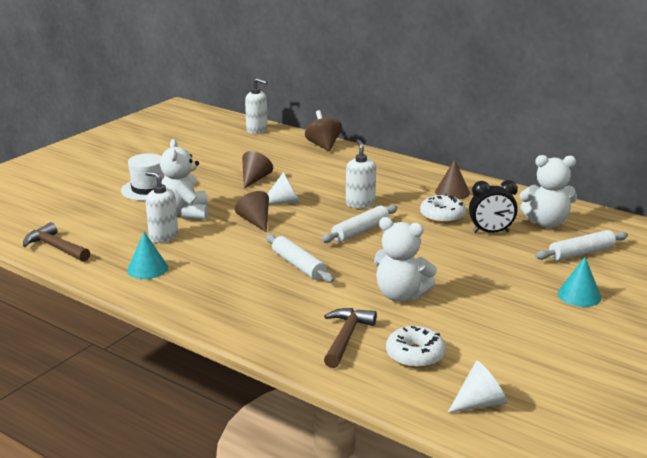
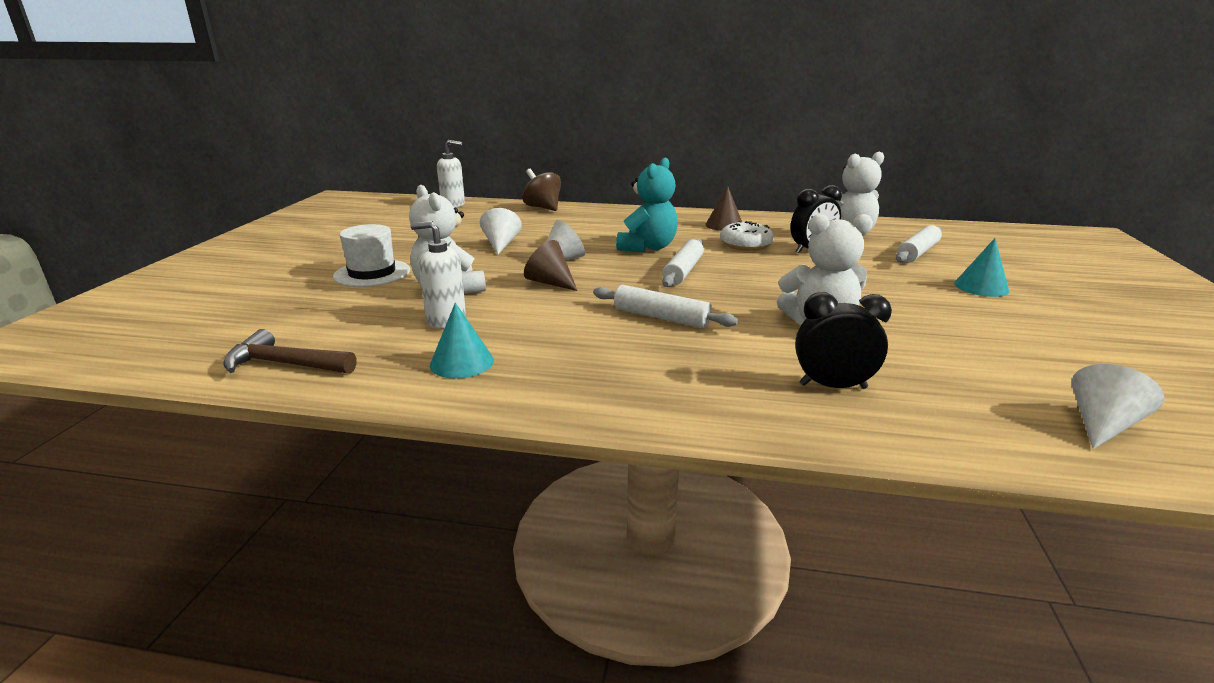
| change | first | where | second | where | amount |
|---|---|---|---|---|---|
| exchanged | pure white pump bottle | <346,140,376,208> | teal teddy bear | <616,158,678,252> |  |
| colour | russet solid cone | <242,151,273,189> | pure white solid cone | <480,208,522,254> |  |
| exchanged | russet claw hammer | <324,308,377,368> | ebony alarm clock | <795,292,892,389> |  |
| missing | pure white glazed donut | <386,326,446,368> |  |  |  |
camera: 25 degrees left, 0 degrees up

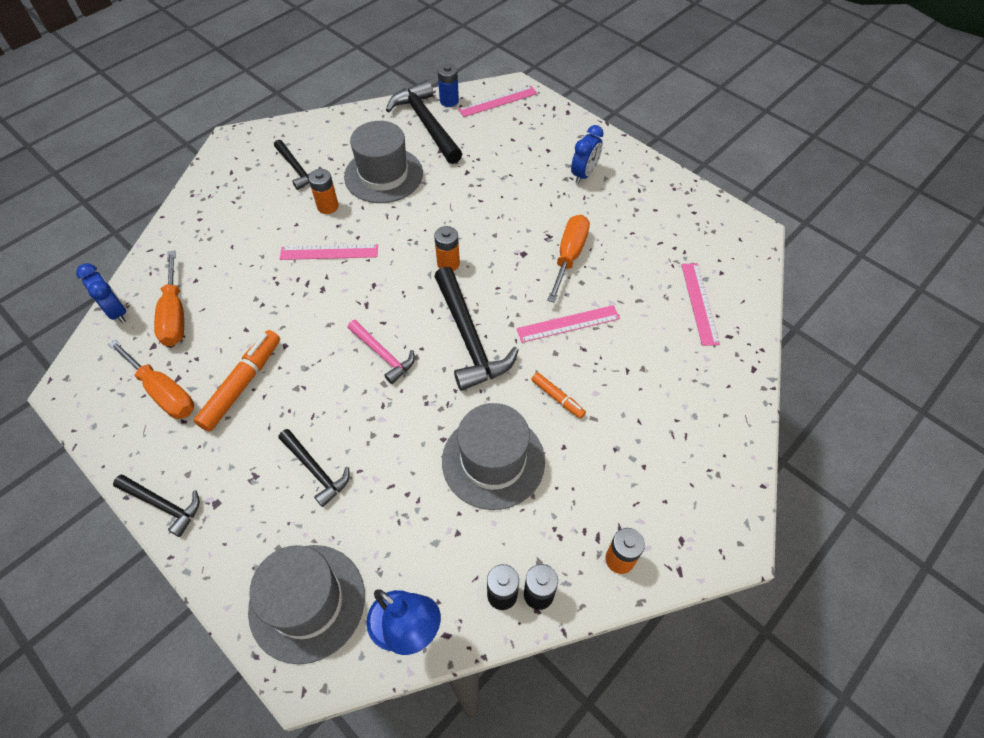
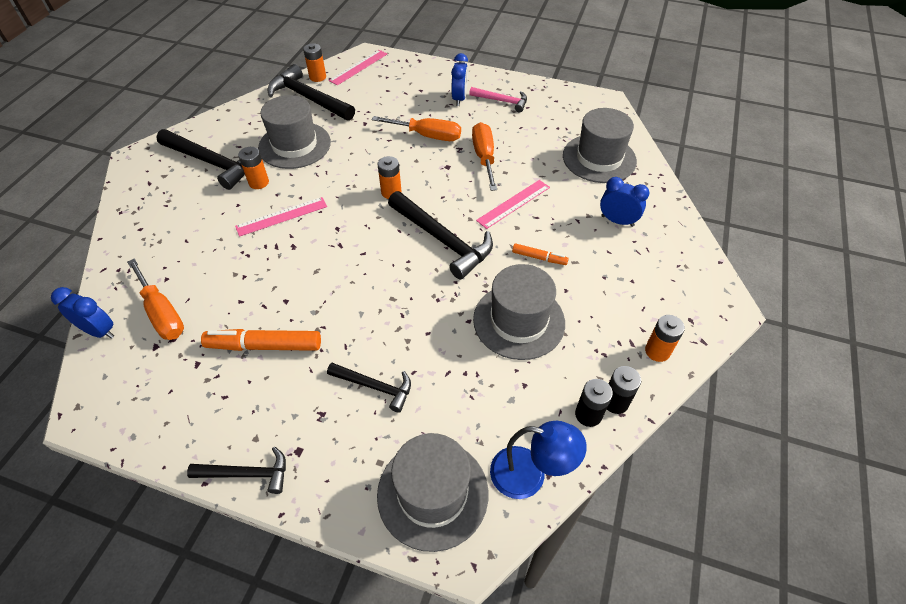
| change | first | where | second | where | amount |
|---|---|---|---|---|---|
| colour | cobalt battery | <438,64,459,107> | bright orange battery | <303,43,326,82> |  |
| size | ebony claw hammer | <274,140,322,190> |  | <156,129,245,190> | x1.72 |
| exchanged | pink ruler | <681,263,720,346> | grey hat | <563,108,637,183> |  |
| relocated | pink claw hammer | <348,320,415,384> |  | <469,87,527,112> |  |
| spun | bright orange marker pen | <193,330,280,431> |  | <201,329,321,351> | 90 degrees counterclockwise |
| relocated | bright orange flat screwdriver | <108,340,194,419> |  | <372,116,461,141> |  |
| appeared |  |  | cobalt alarm clock | <600,177,649,227> |  |
camera: 25 degrees left, 5 degrees down

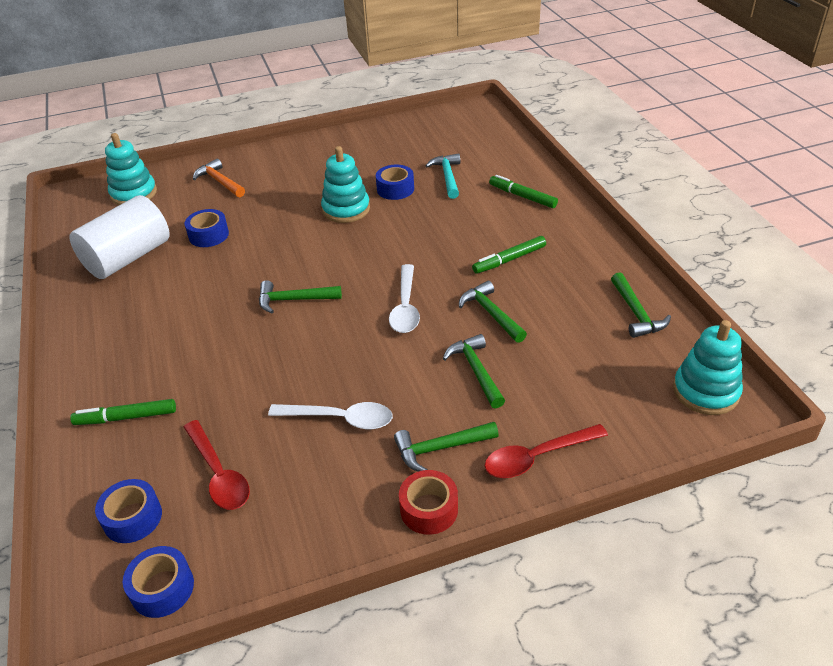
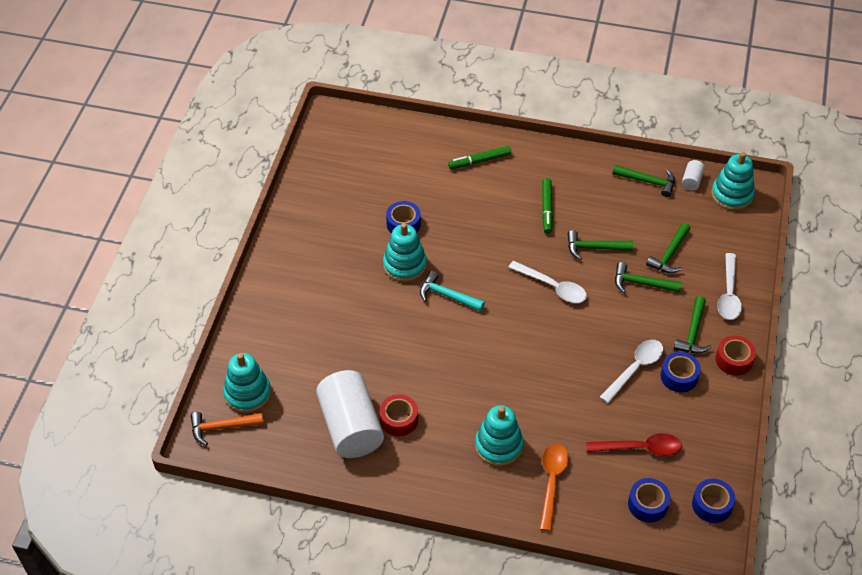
| change | first | where | second | where | amount |
|---|---|---|---|---|---|
| relocated | teal claw hammer | <425,153,460,199> |  | <420,271,485,311> |  |
| relocated | bright orange claw hammer | <193,158,245,197> |  | <191,412,264,446> |  |
| relocated | cobalt sticky tape | <185,209,229,247> |  | <661,352,701,392> |  |
| relocated | emerald claw hammer | <259,280,342,313> |  | <646,223,691,273> |  |
| exchanged | emerald marker pen | <70,399,176,425> | bright orange teaspoon | <540,444,569,531> |  |
| colour | crimson teaspoon | <485,424,608,478> | pure white teaspoon | <717,253,742,320> |  |
| appeared |  |  | pure white solid cylinder | <682,160,705,191> |  |
| appeared |  |  | crimson sticky tape | <380,394,418,436> |  |
| appeared |  |  | teal stacking rings | <475,405,524,467> |  |
camera: 60 degrees left, 10 degrees up

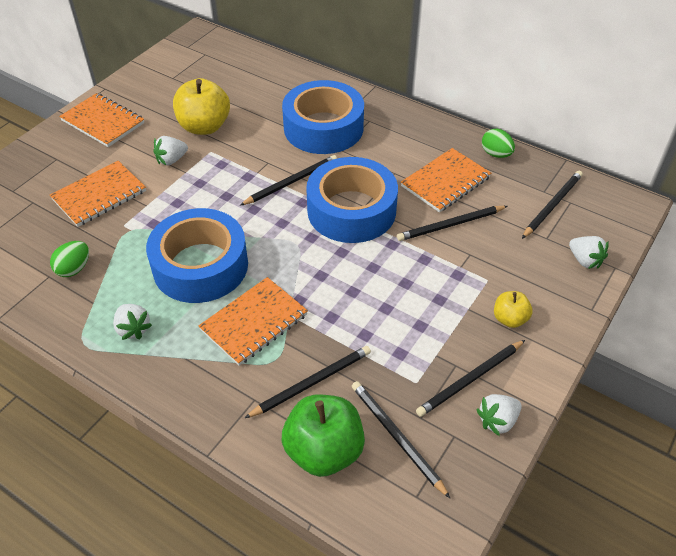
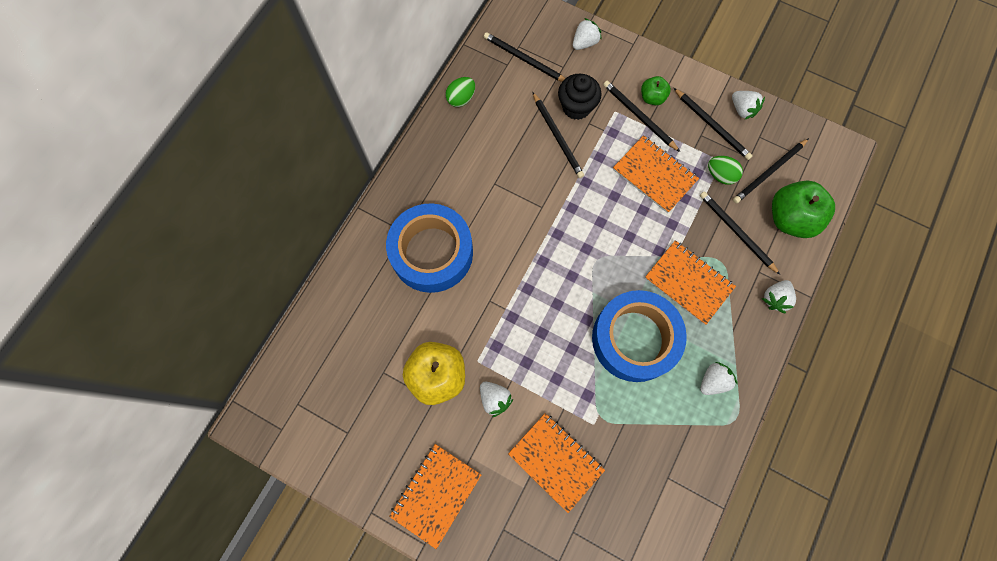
| change | first | where | second | where | amount |
|---|---|---|---|---|---|
| relocated | bright orange notebook | <401,148,491,213> |  | <613,135,699,213> |  |
| relocated | ebony wooden pencil | <240,155,337,205> |  | <603,81,680,152> |  |
| missing | cobalt sticky tape | <306,157,398,243> |  |  |  |
| relocated | emerald egg shape | <50,241,89,277> |  | <708,156,743,185> |  |
| colour | yellow apple | <494,291,533,328> | emerald apple | <641,76,671,105> |  |
| appeared |  |  | ebony muffin | <558,74,602,120> |  |
| appeared |  |  | pure white berry | <762,280,796,313> |  |
camera: 95 degrees left, 25 degrees up

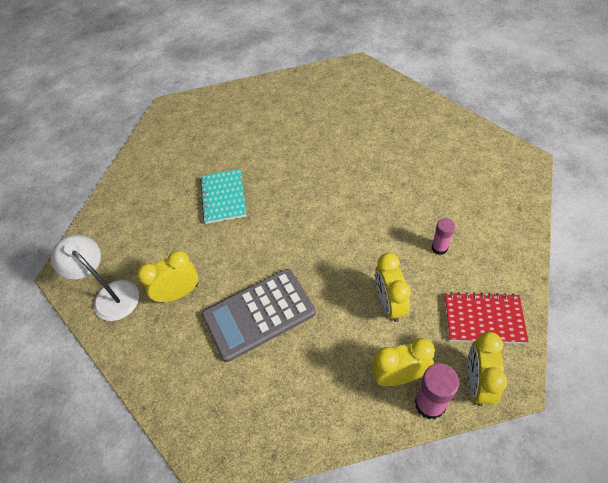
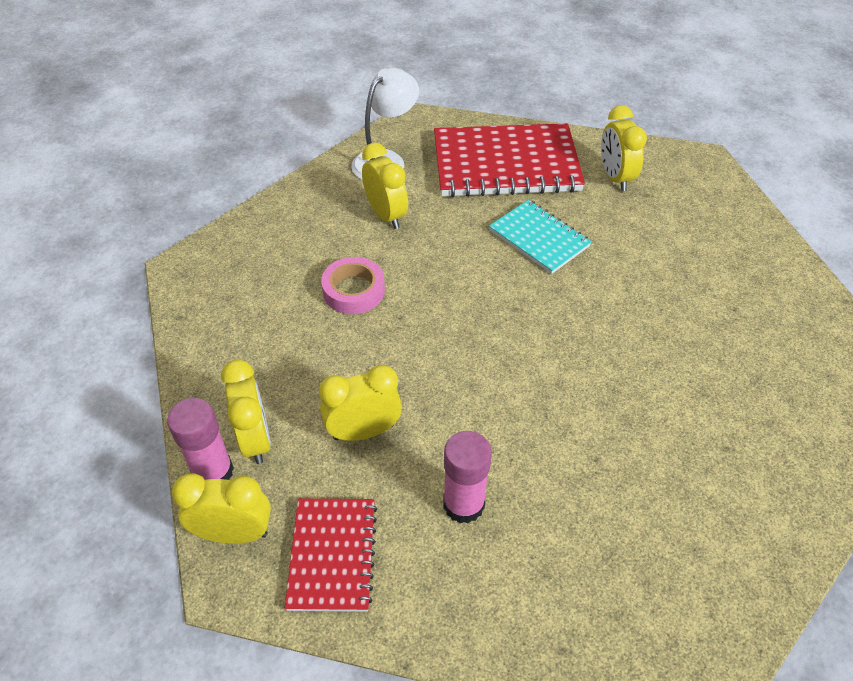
| change | first | where | second | where | amount |
|---|---|---|---|---|---|
| spun | teal notebook | <200,169,246,224> |  | <489,200,592,274> | 60 degrees clockwise |
| size | pink stick of glue | <432,218,455,255> |  | <443,431,492,524> | x1.57 |
| exchanged | grey calculator | <202,269,316,362> | pink sticky tape | <321,257,385,314> |  |
| appeared |  |  | yellow alarm clock | <601,105,647,191> |  |
| appeared |  |  | crimson notebook | <434,123,585,197> |  |
camera: 80 degrees right, 5 degrees down

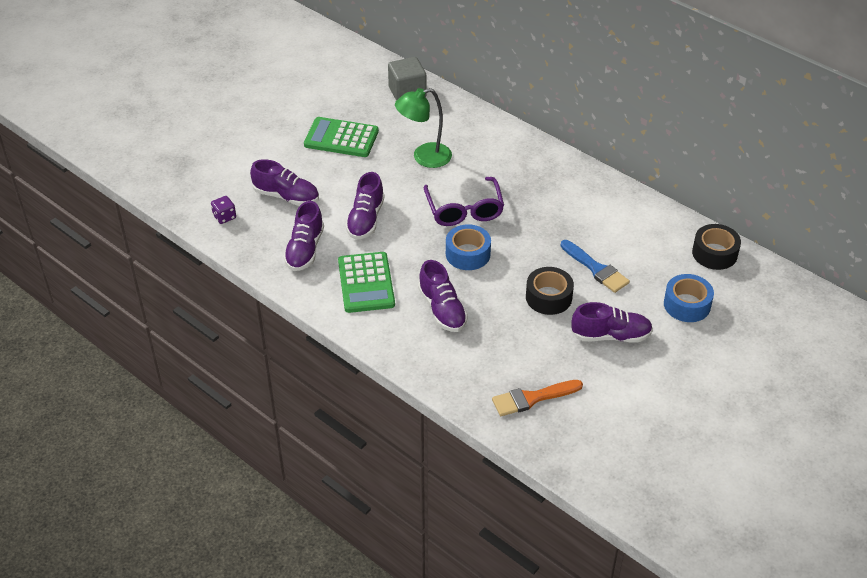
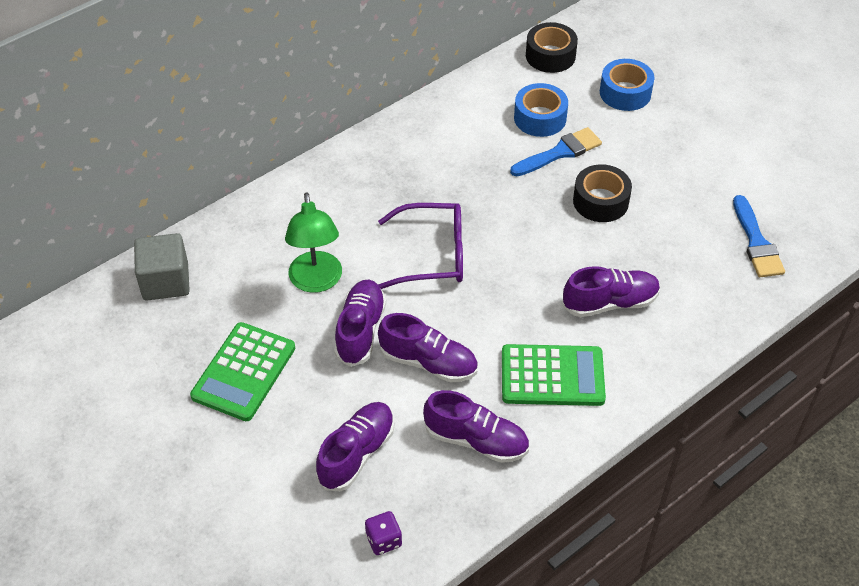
| change | first | where | second | where | amount |
|---|---|---|---|---|---|
| relocated | cobalt sticky tape | <446,224,491,270> |  | <514,83,568,137> |  |
| relocated | royal purple lace-up shoe | <571,302,653,343> |  | <334,280,386,367> |  |
| colour | bright orange paintbrush | <492,380,583,416> | cobalt paintbrush | <733,195,785,277> |  |
camera: 80 degrees left, 5 degrees up

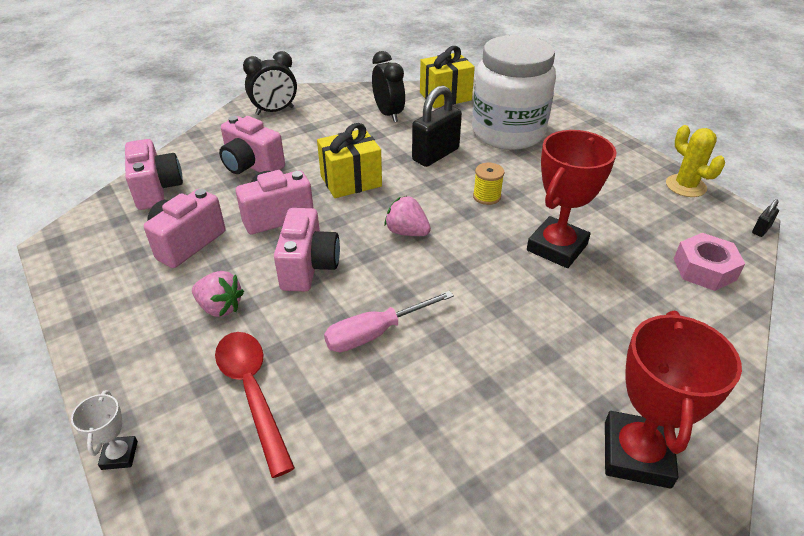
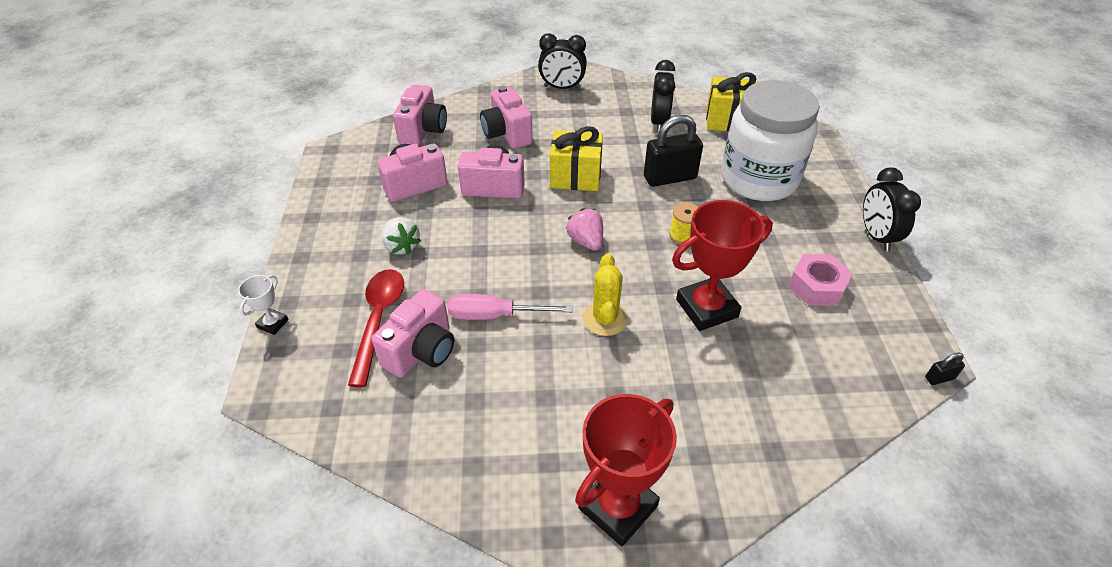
| change | first | where | second | where | amount |
|---|---|---|---|---|---|
| relocated | yellow cactus | <666,125,725,197> |  | <583,254,628,336> |  |
| relocated | pink camera | <274,208,340,292> |  | <372,289,454,378> |  |
| relocated | pink hex nut | <674,233,745,291> |  | <789,254,852,306> |  |
| colour | pink berry | <192,271,244,317> | pure white berry | <382,217,421,255> |  |
| appeared |  |  | ebony alarm clock | <863,167,921,251> |  |
camera: 30 degrees right, 5 degrees up

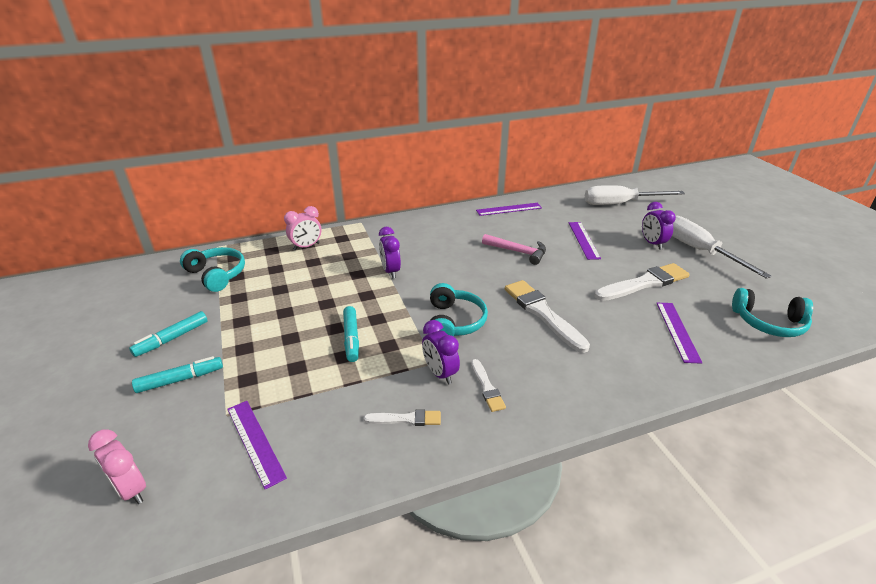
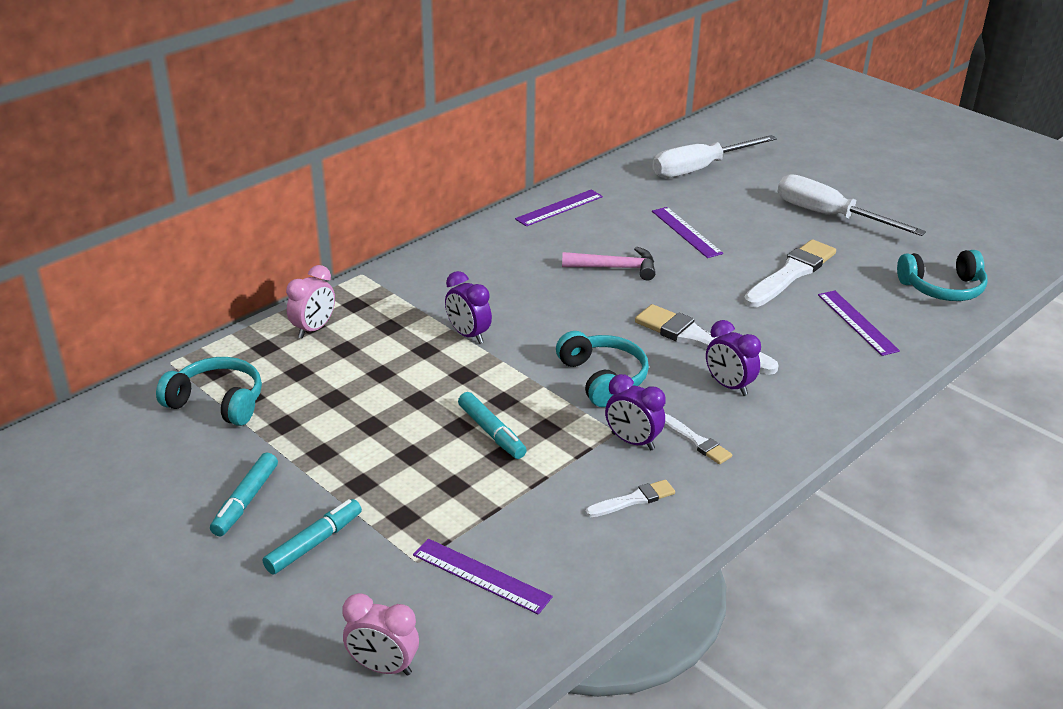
| change | first | where | second | where | amount |
|---|---|---|---|---|---|
| relocated | royal purple alarm clock | <642,202,676,250> |  | <706,320,761,396> |  |
camera: 25 degrees left, 0 degrees up

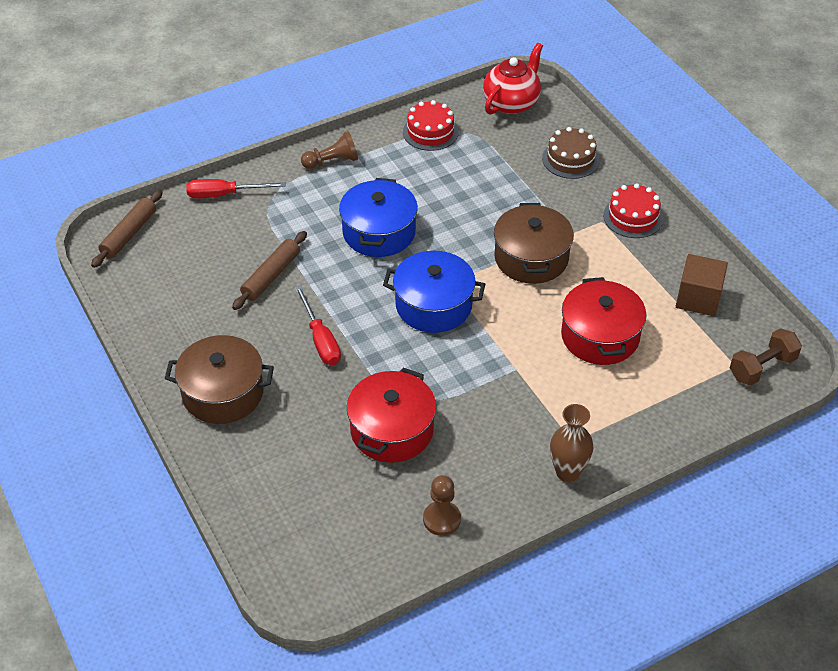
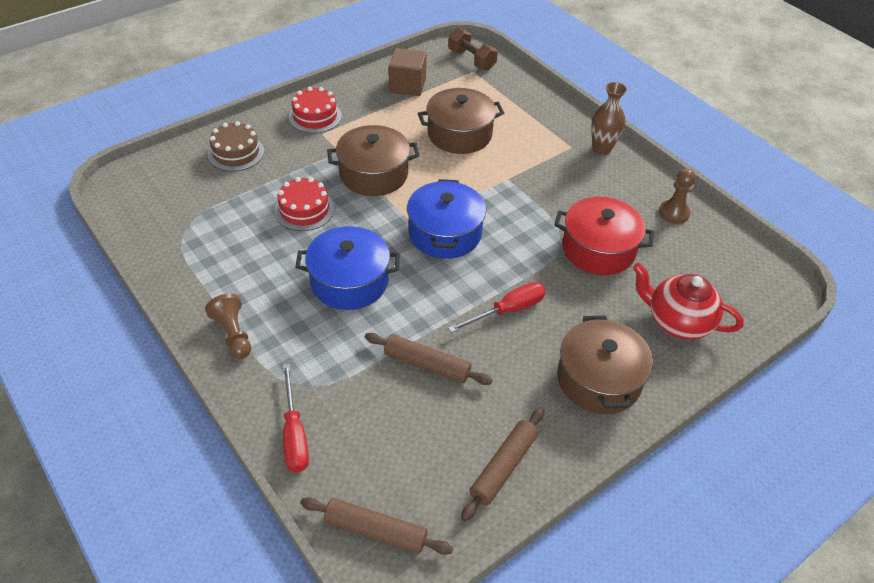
| change | first | where | second | where | amount |
|---|---|---|---|---|---|
| relocated | crimson china teapot | <483,43,543,115> |  | <633,263,744,340> |  |
| relocated | crimson cake | <403,100,459,151> |  | <274,177,334,231> |  |
| colour | crimson pot | <561,277,646,365> | russet pot | <418,88,504,154> |  |
| appeared |  |  | russet dough roller | <461,407,544,521> |  |
camera: 100 degrees left, 0 degrees up

